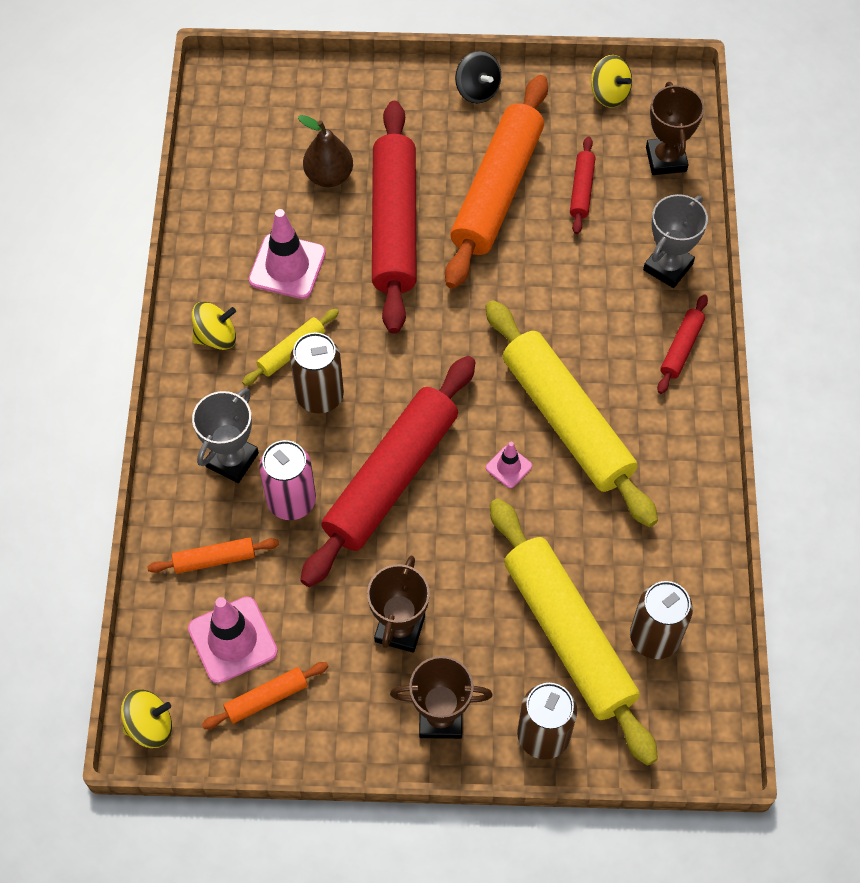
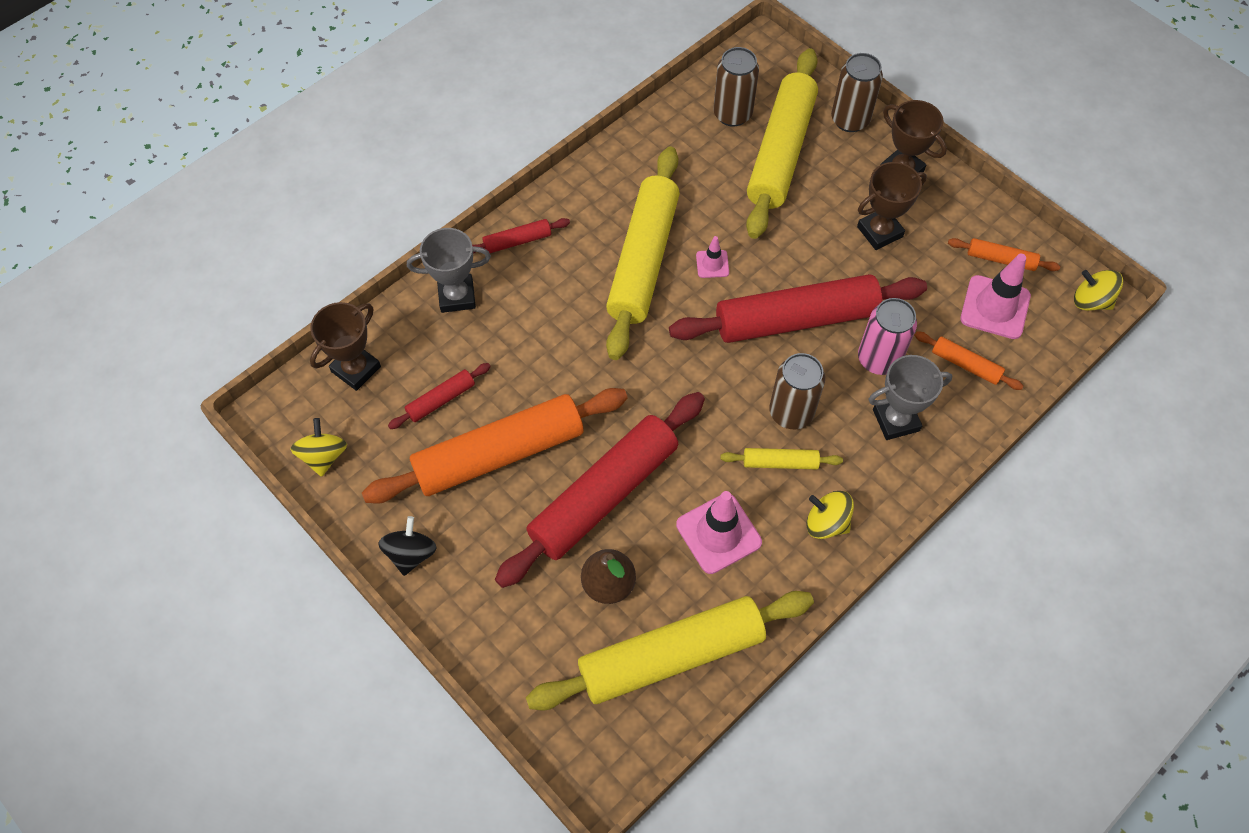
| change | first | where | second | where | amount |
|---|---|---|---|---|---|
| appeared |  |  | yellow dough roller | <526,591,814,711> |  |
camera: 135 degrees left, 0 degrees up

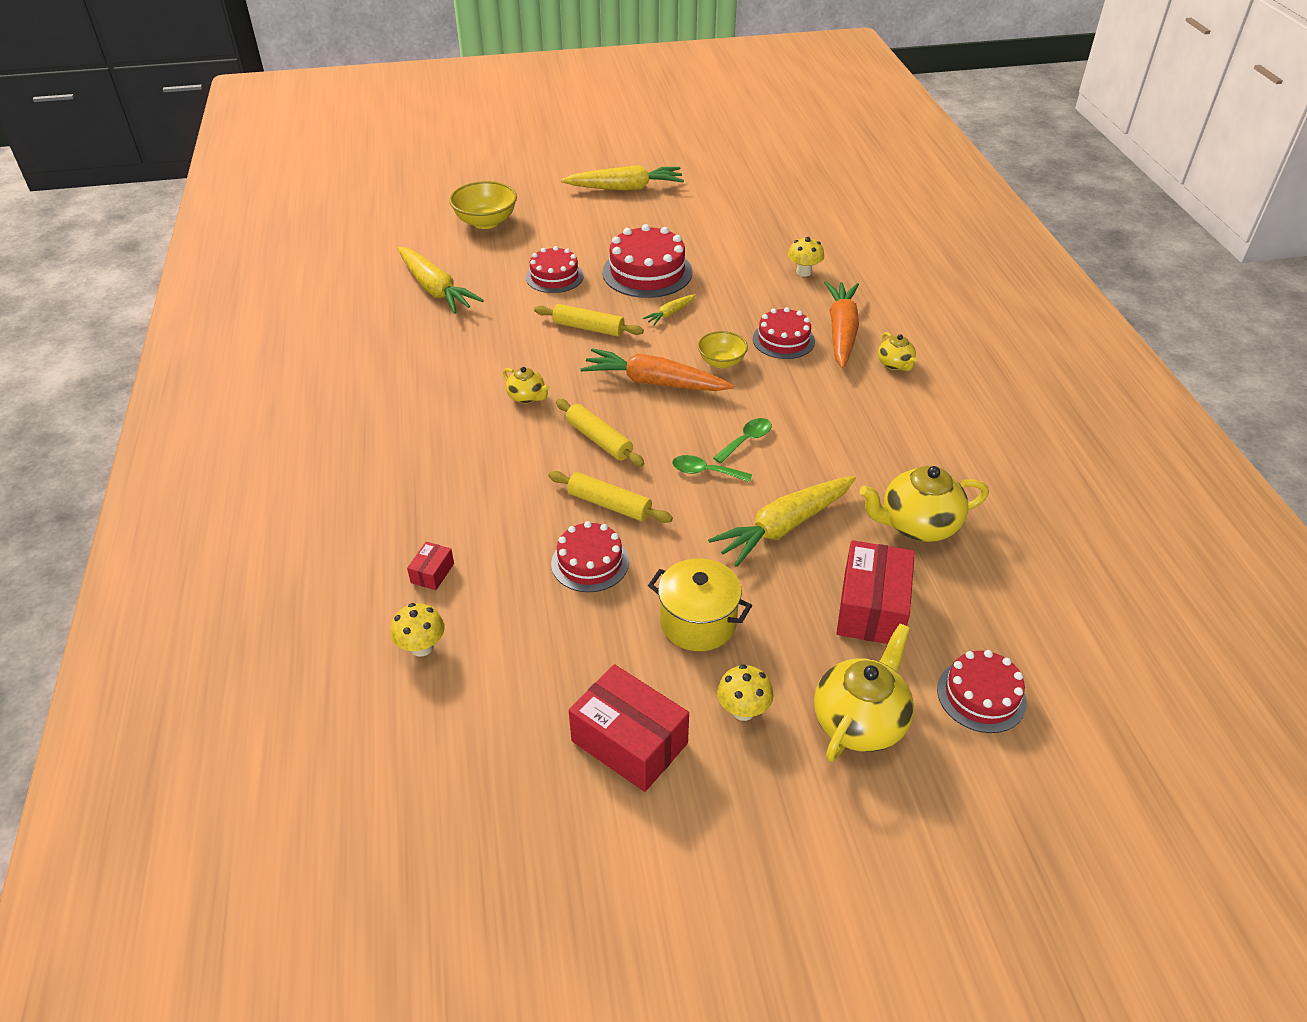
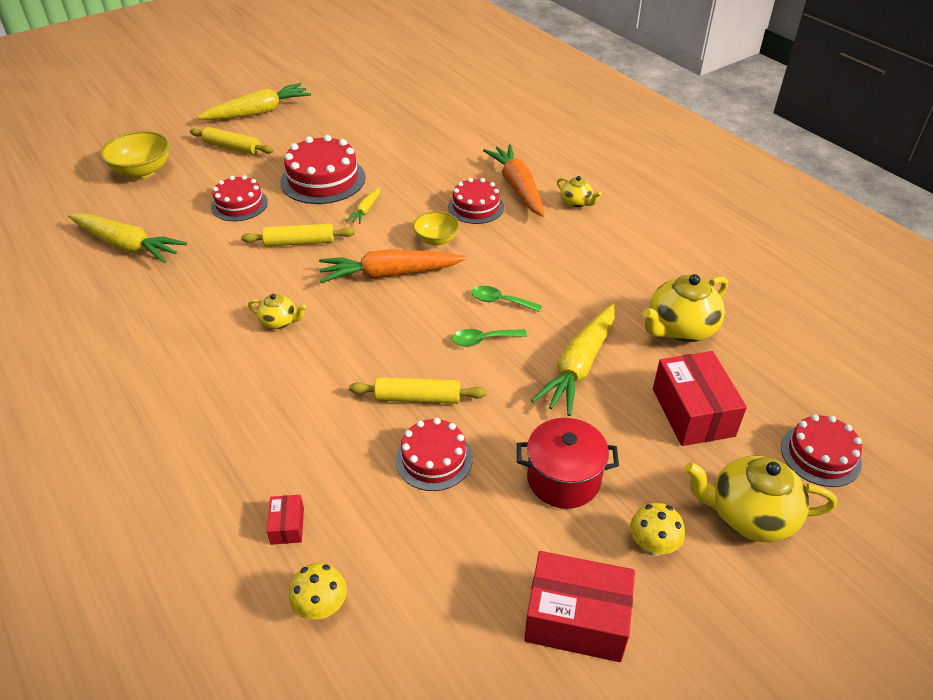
| change | first | where | second | where | amount |
|---|---|---|---|---|---|
| missing | yellow toadstool | <788,237,824,277> |  |  |  |
| relocated | yellow dough roller | <556,399,645,467> |  | <190,127,274,155> |  |
| spun | emerald teaspoon | <713,418,772,463> |  | <471,286,542,312> | 90 degrees counterclockwise |
| colour | yellow pot | <648,558,752,651> | crimson pot | <517,418,619,509> |  |
| spun | yellow china teapot | <814,623,914,762> |  | <685,456,837,542> | 90 degrees counterclockwise |
camera: 25 degrees left, 0 degrees up

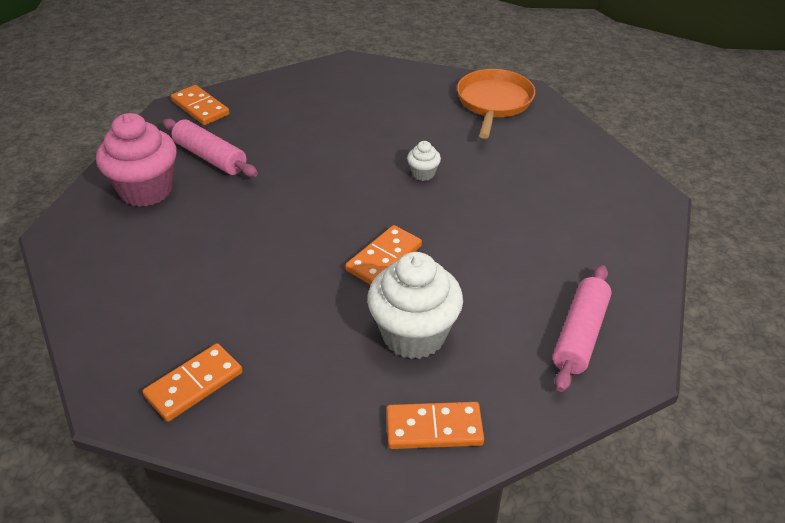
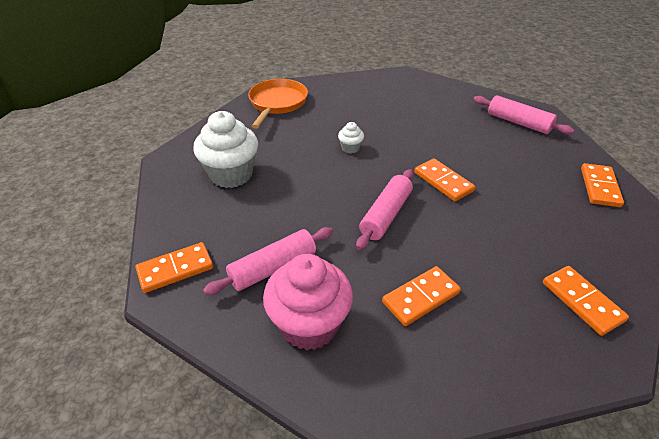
| change | first | where | second | where | amount |
|---|---|---|---|---|---|
| spun | bright orange skillet | <457,69,535,139> |  | <248,79,308,129> | 75 degrees clockwise |
| relocated | pure white muffin | <367,252,463,359> |  | <193,111,258,188> |  |
| appeared |  |  | pink dough roller | <356,169,413,250> |  |
| appeared |  |  | bright orange domino | <382,266,461,326> |  |
camera: 75 degrees left, 0 degrees up

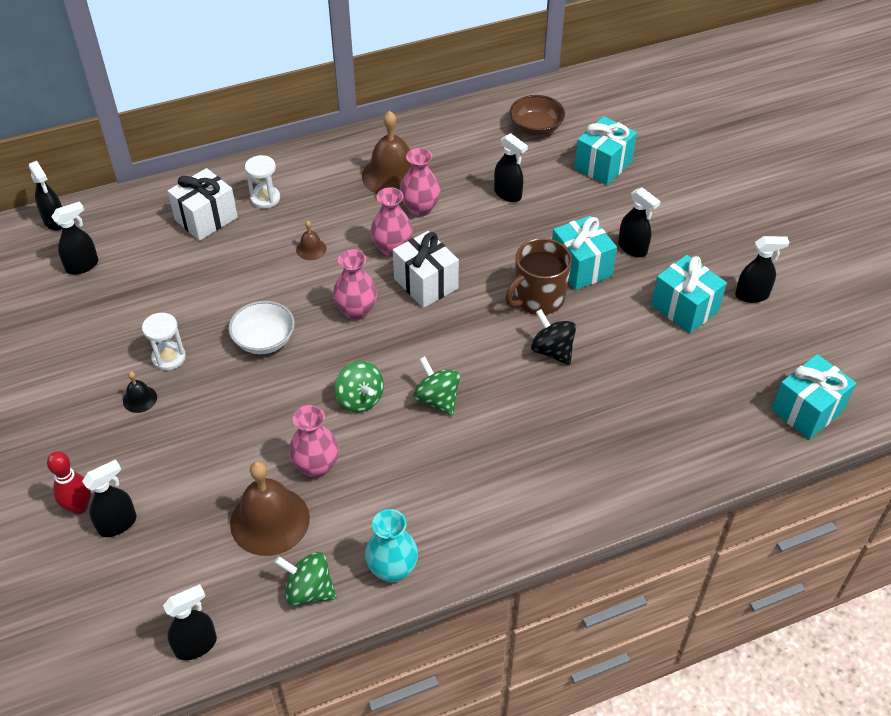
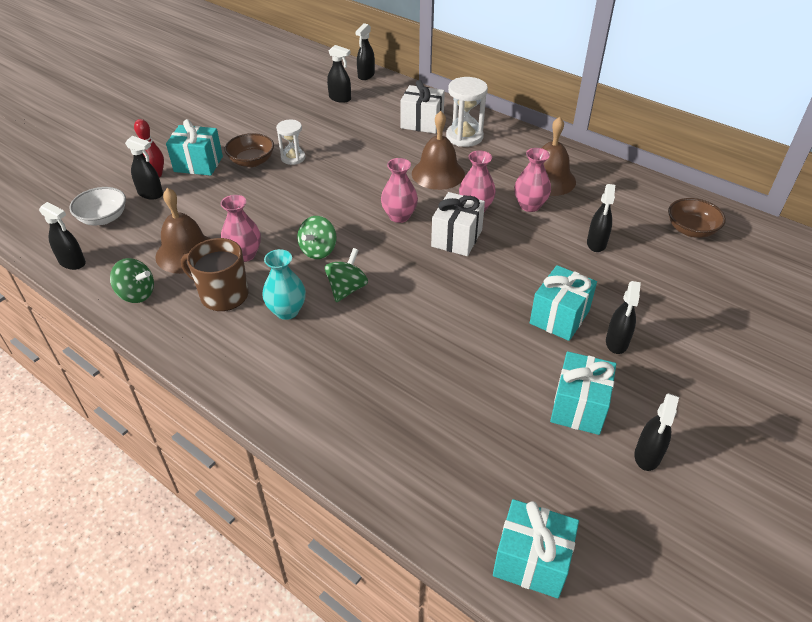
| change | first | where | second | where | amount |
|---|---|---|---|---|---|
| relocated | teal present | <574,116,637,185> |  | <166,119,223,176> |  |
| size | pure white sandglass | <245,155,280,209> |  | <446,77,488,147> | x1.58 |
| size | russet hand bell | <296,220,327,260> |  | <412,111,465,190> | x2.16 |
| spun | ebony sprayer | <735,236,789,303> |  | <635,393,679,471> | 60 degrees clockwise |
| relocated | russet tea mug | <505,238,572,315> |  | <181,238,249,311> |  |
| relocated | pure white deep dish | <228,301,295,354> |  | <69,187,126,225> |  |
| missing | ebony whirligig | <531,309,576,365> |  |  |  |
| exchanged | ebony hand bell | <123,371,157,413> | russet deep dish | <225,133,274,167> |  |
| relocated | teal vase | <365,509,418,583> |  | <262,249,306,320> |  |
| spun | emerald whirligig | <275,552,337,606> |  | <110,258,154,303> | 120 degrees clockwise |
camera: 60 degrees right, 5 degrees down

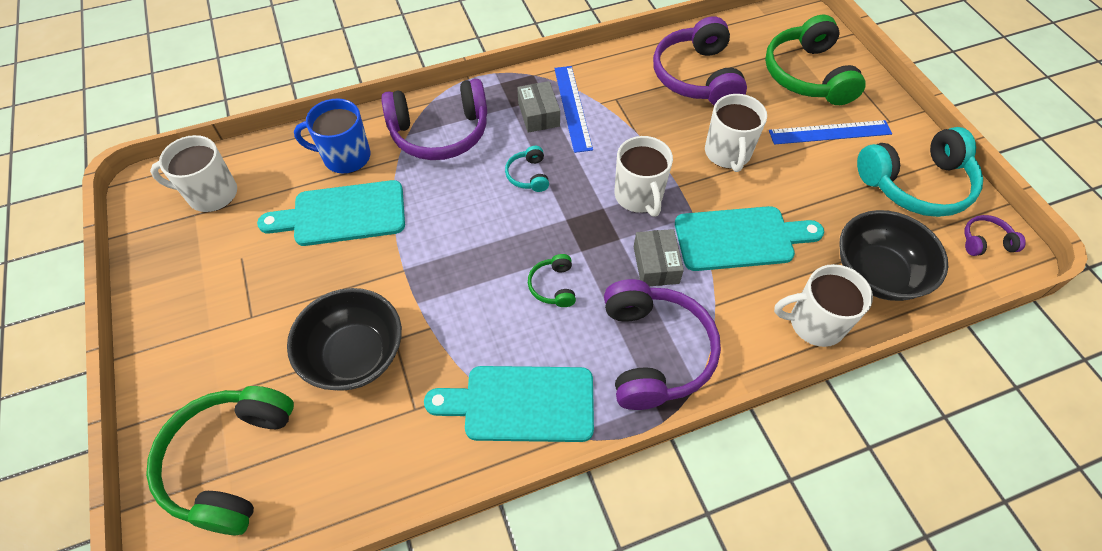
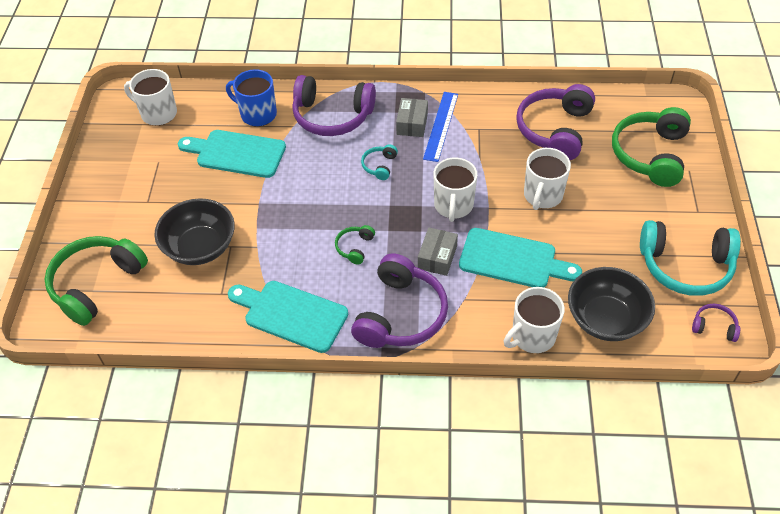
| change | first | where | second | where | amount |
|---|---|---|---|---|---|
| missing | cobalt ruler | <769,120,892,145> |  |  |  |
| spun | pure white tea mug | <774,264,873,347> |  | <504,287,565,353> | 60 degrees counterclockwise |
camera: 25 degrees right, 5 degrees down

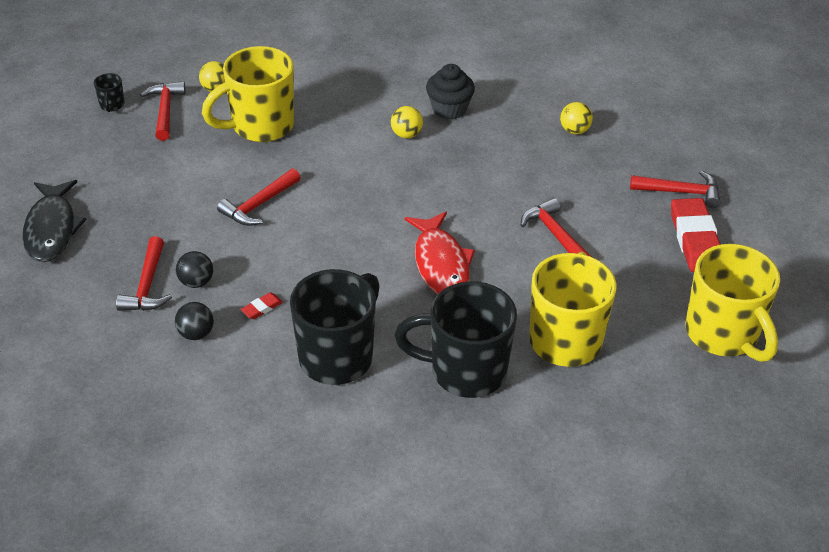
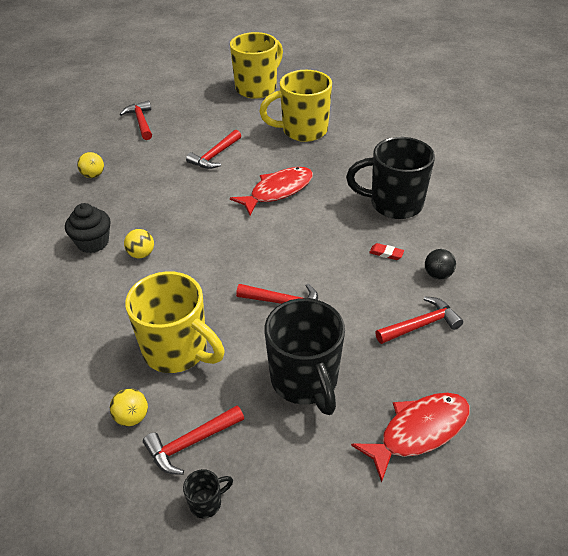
| change | first | where | second | where | amount |
|---|---|---|---|---|---|
| colour | ebony fish | <22,180,87,262> | crimson fish | <351,393,470,483> |  |
| missing | crimson eraser | <671,198,721,272> |  |  |  |
| missing | ebony sphere | <176,251,213,288> |  |  |  |
| relocated | ebony tea mug | <395,281,517,398> |  | <264,298,345,415> |  |
camera: 115 degrees left, 0 degrees up

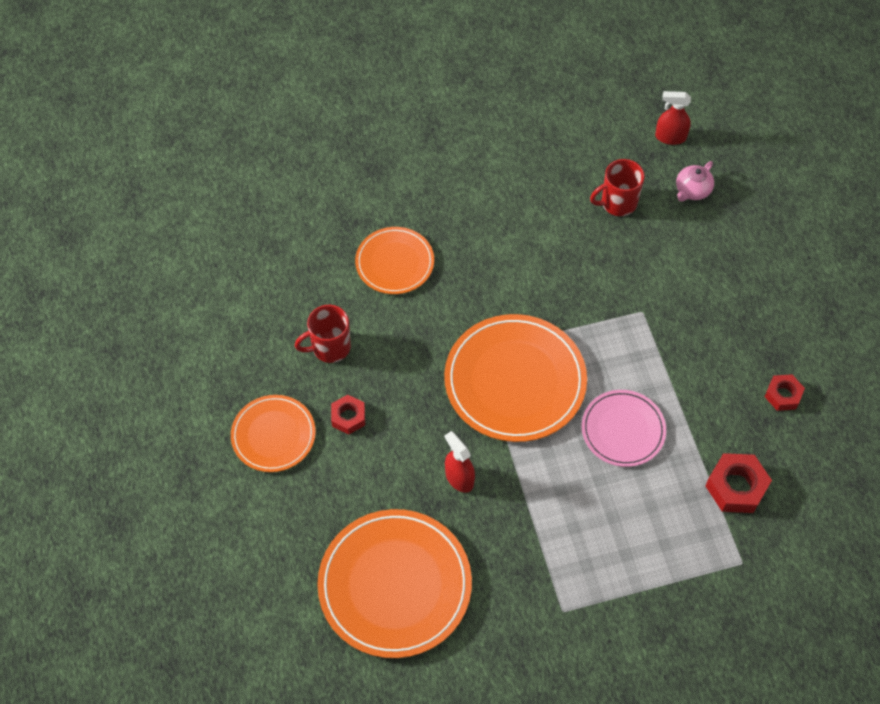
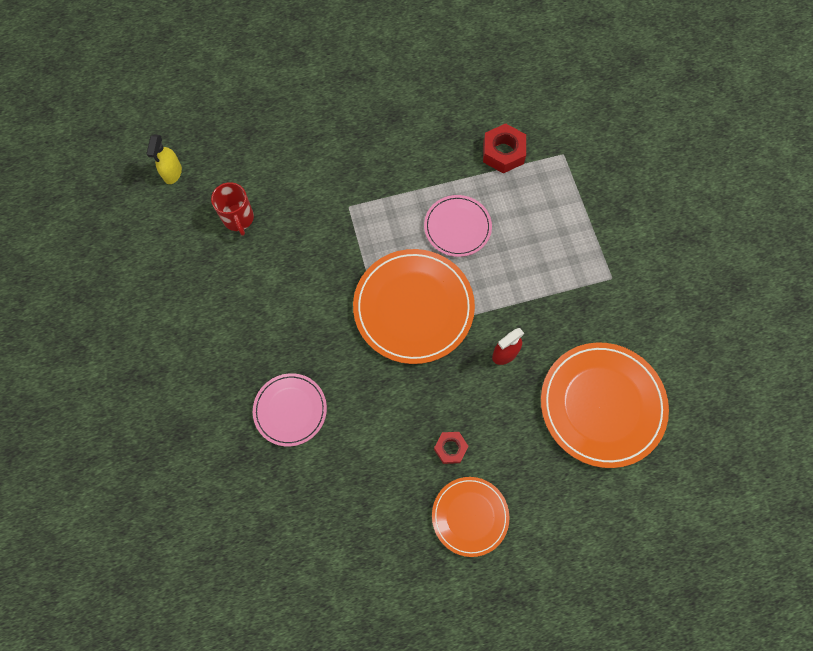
| change | first | where | second | where | amount |
|---|---|---|---|---|---|
| colour | crimson sprayer | <655,91,691,145> | yellow sprayer | <146,134,182,184> |  |
| missing | pink china teapot | <676,161,714,202> |  |  |  |
| colour | bright orange flat dish | <355,227,434,294> | pink flat dish | <253,373,327,447> |  |
| missing | crimson tea mug | <295,305,351,363> |  |  |  |
| missing | crimson hex nut | <765,374,805,411> |  |  |  |
camera: 90 degrees left, 10 degrees up

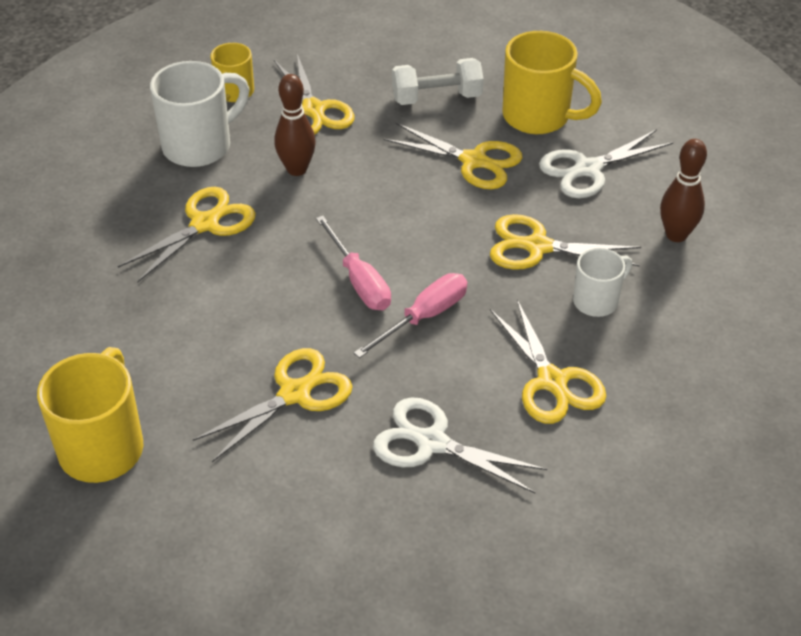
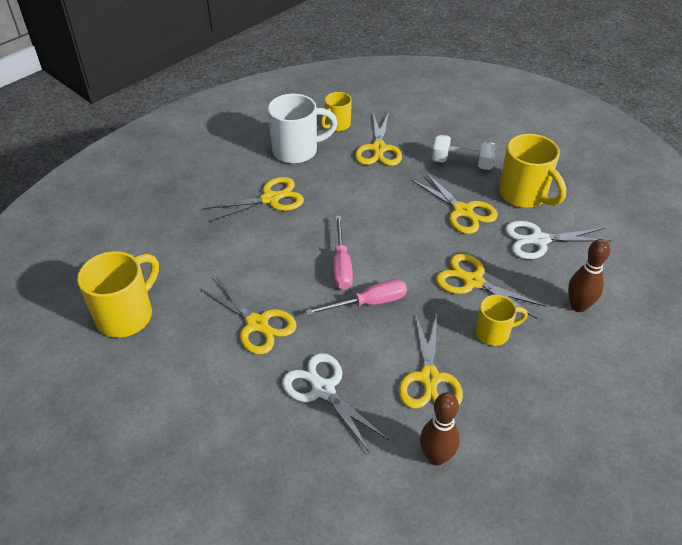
| change | first | where | second | where | amount |
|---|---|---|---|---|---|
| relocated | russet skittle | <274,74,316,176> |  | <420,393,460,466> |  |
| colour | pure white tea mug | <573,248,632,317> | yellow tea mug | <476,295,528,346> |  |
| spun | yellow shears | <193,348,353,462> |  | <200,277,297,355> | 60 degrees clockwise |
camera: 25 degrees right, 0 degrees up

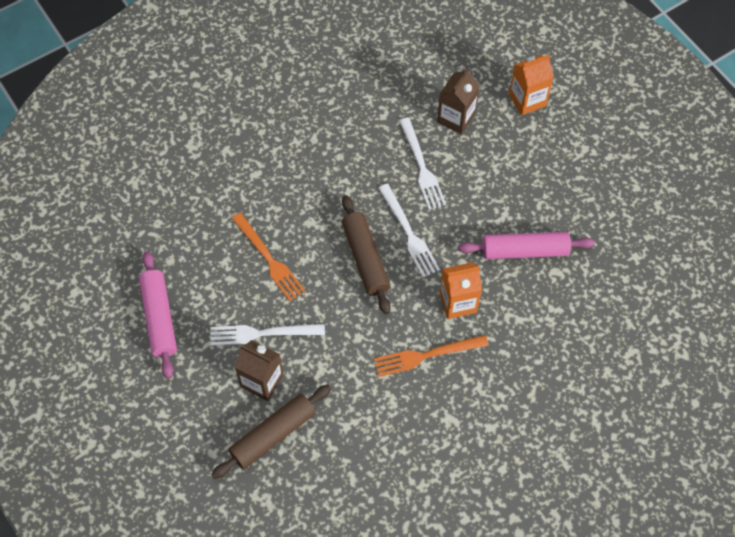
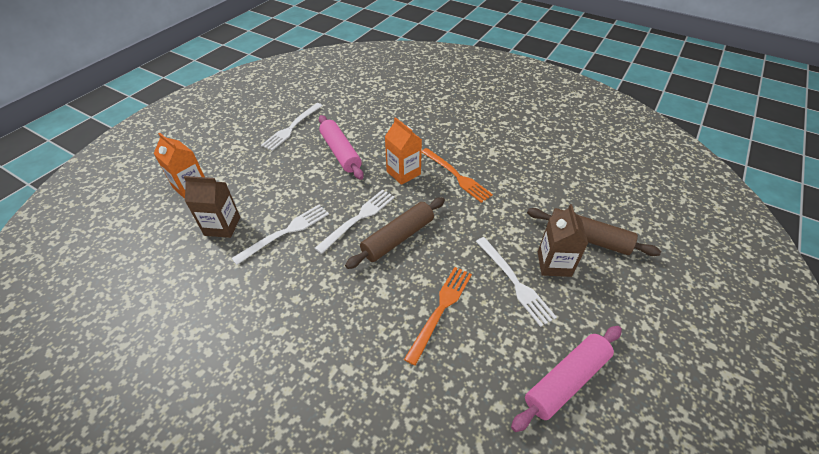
| change | first | where | second | where | amount |
|---|---|---|---|---|---|
| appeared |  |  | pure white table fork | <261,103,323,151> |  |
camera: 115 degrees left, 15 degrees down

